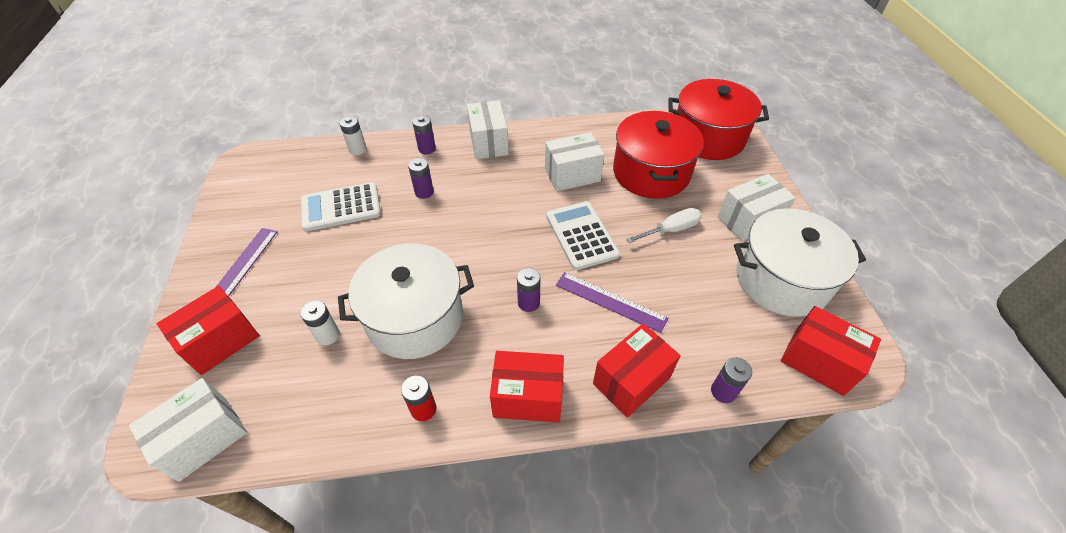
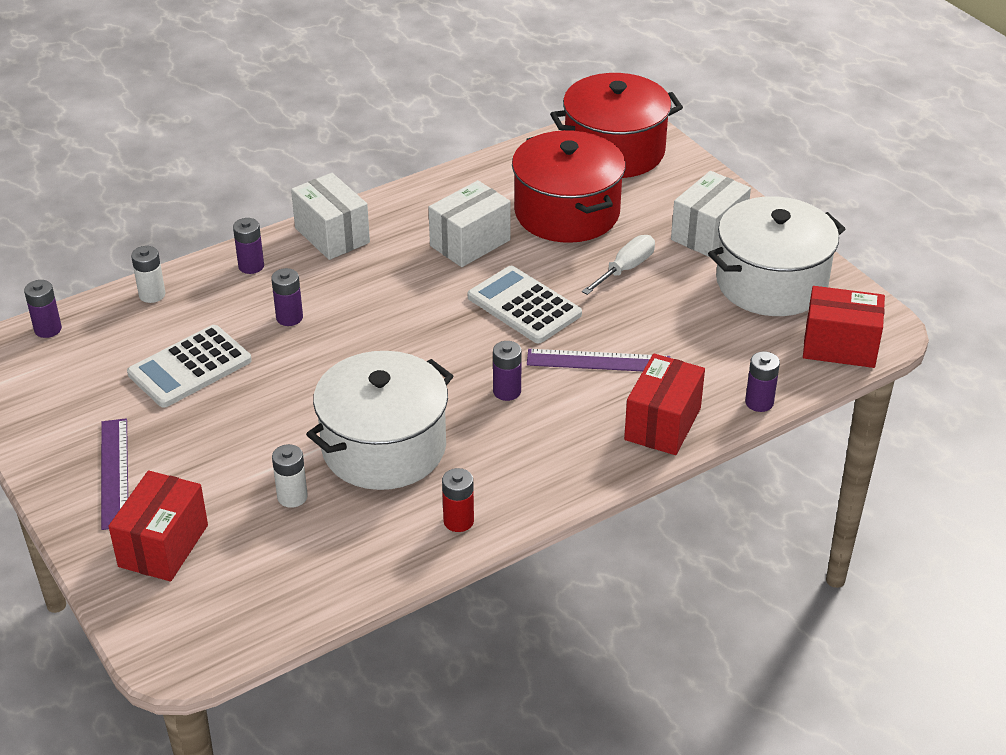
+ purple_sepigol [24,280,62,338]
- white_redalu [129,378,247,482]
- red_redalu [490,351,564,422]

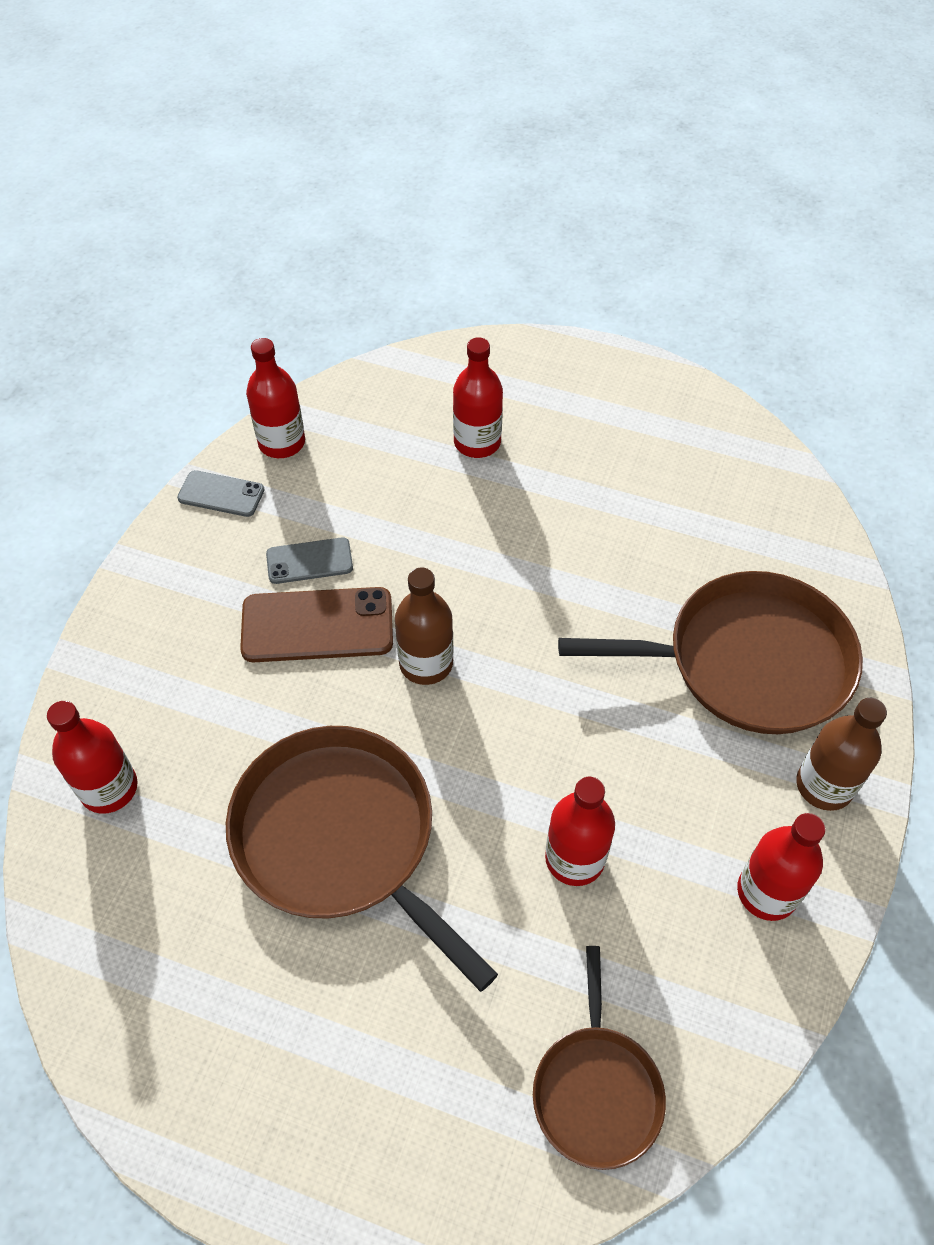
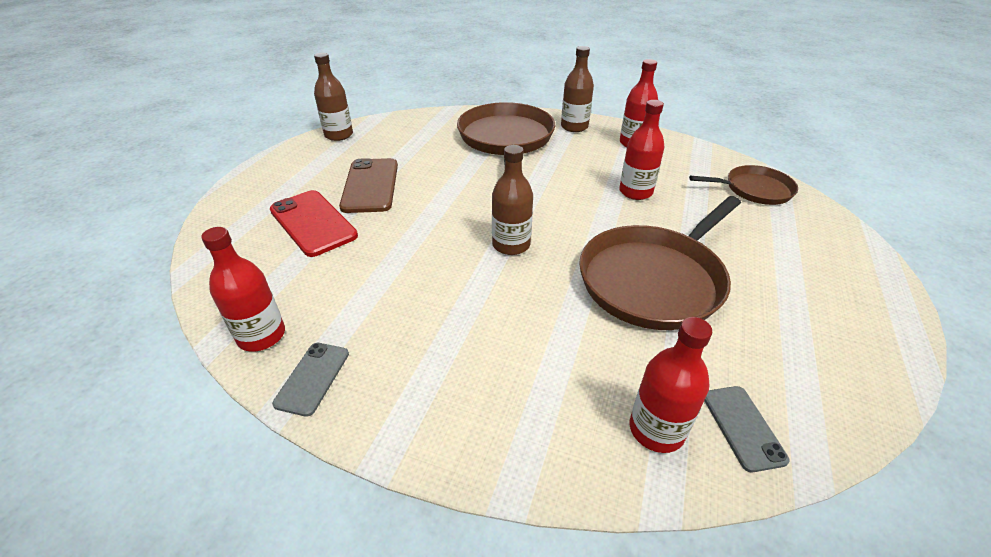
~ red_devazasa [453,337,503,458] to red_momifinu [270,190,358,257]
+ brown_devazasa [314,53,353,141]
~ brown_momifinu [240,587,393,662] to [339,158,398,213]
~ grey_momifinu [266,537,353,584] to [704,386,790,472]

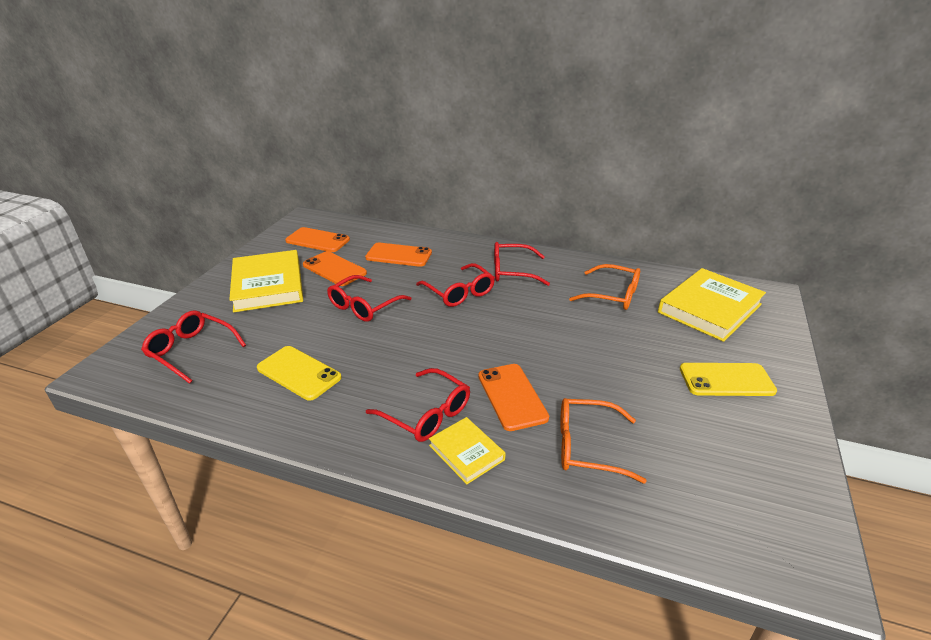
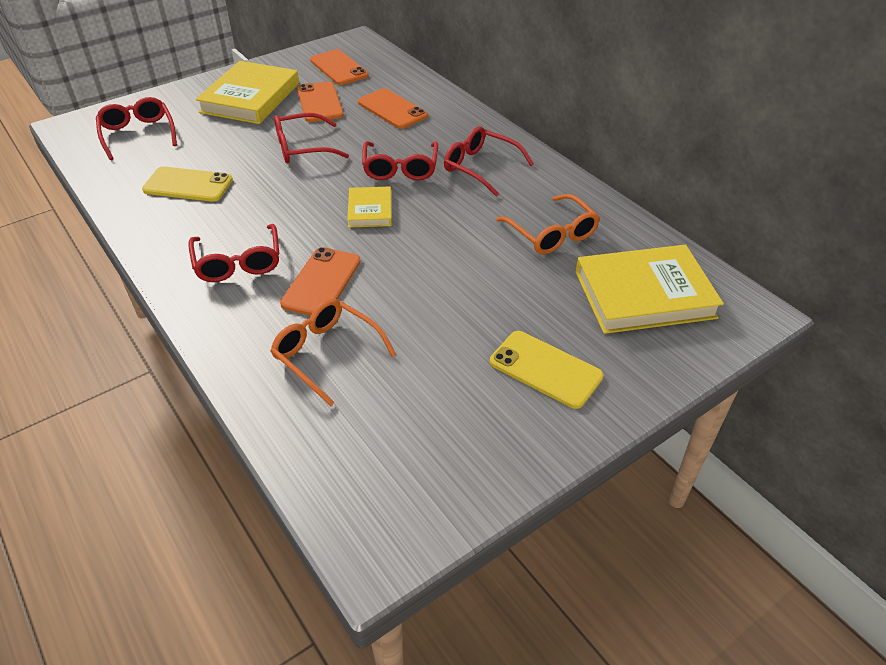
~ yellow_momifinu [257,346,342,401] = [142,167,233,202] 60 degrees counterclockwise
~ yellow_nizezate [429,417,506,484] to [347,187,392,228]

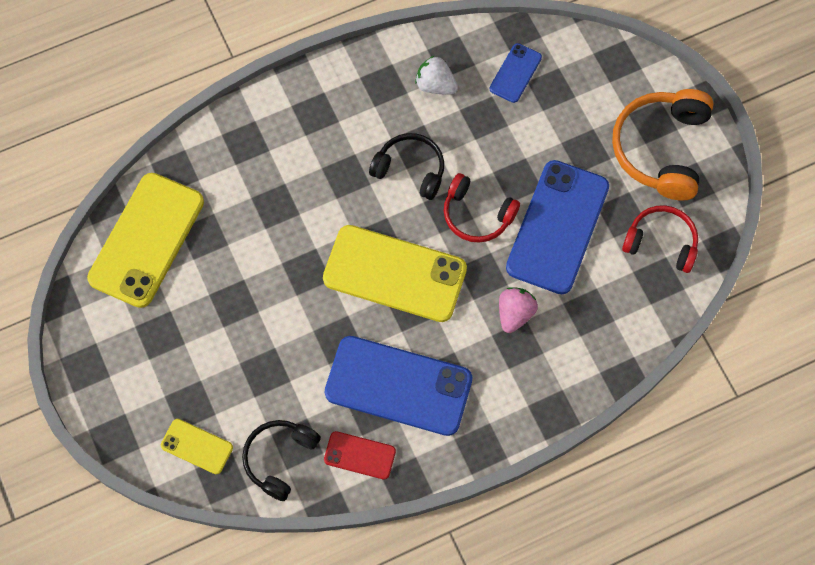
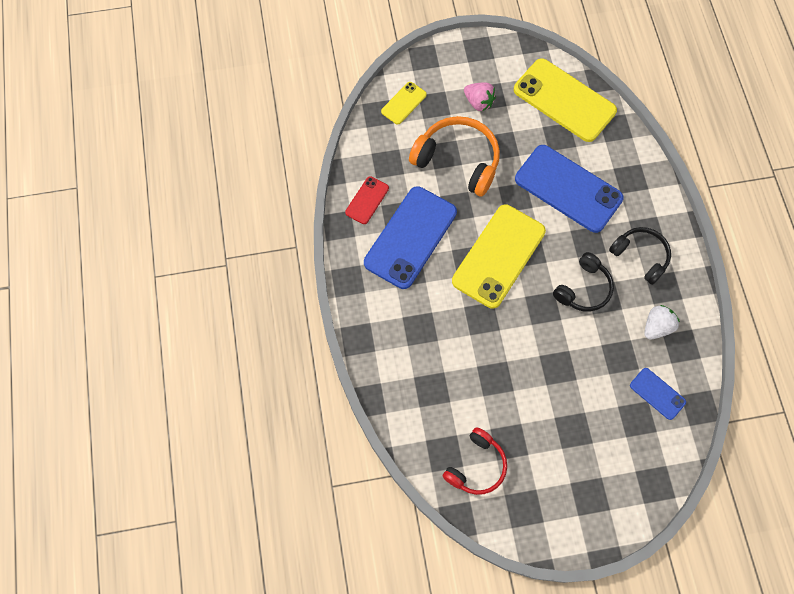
~ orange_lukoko [612,89,714,201] to [409,116,500,197]
~ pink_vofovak [499,287,538,333] to [464,83,496,111]
~ blue_momifinu [506,160,609,294] to [515,145,624,233]
~ black_lukoko [242,420,321,501] to [609,227,671,285]
- red_lukoko [444,173,520,243]

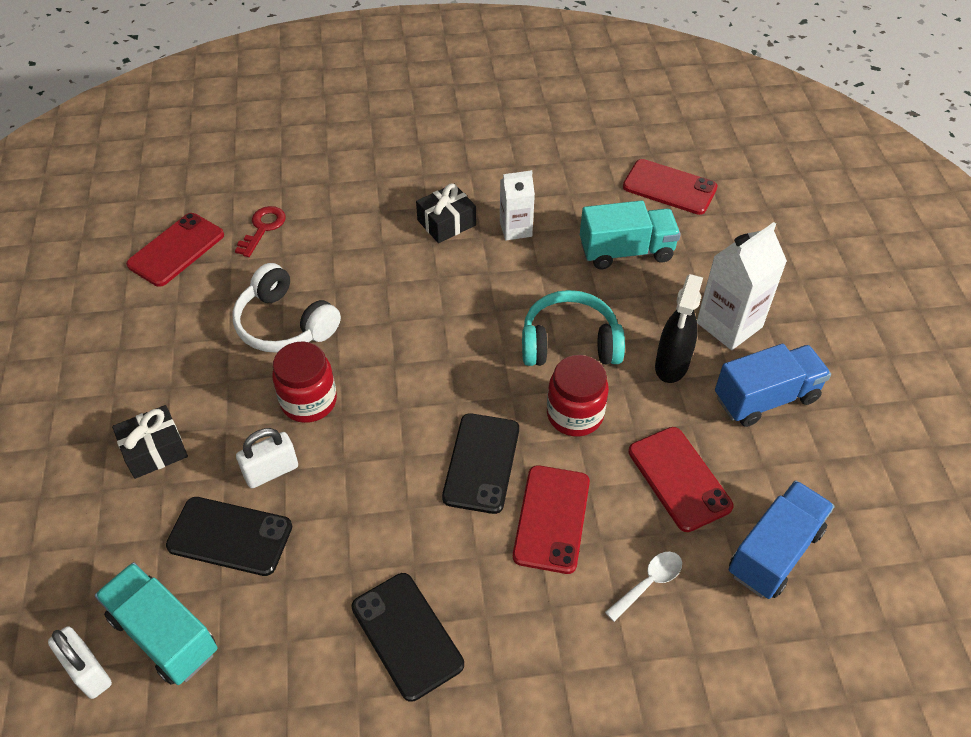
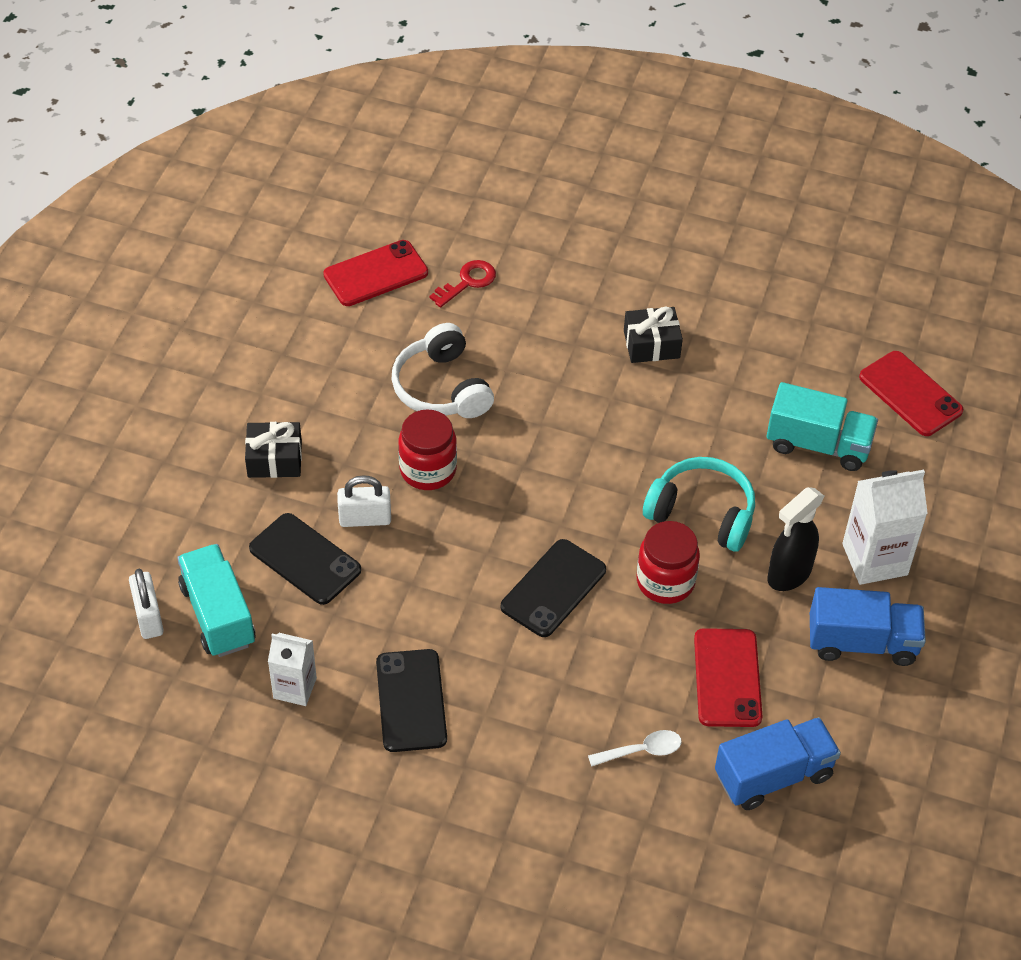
~ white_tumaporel [500,170,535,240] to [268,633,317,706]
- red_momifinu [513,465,590,574]

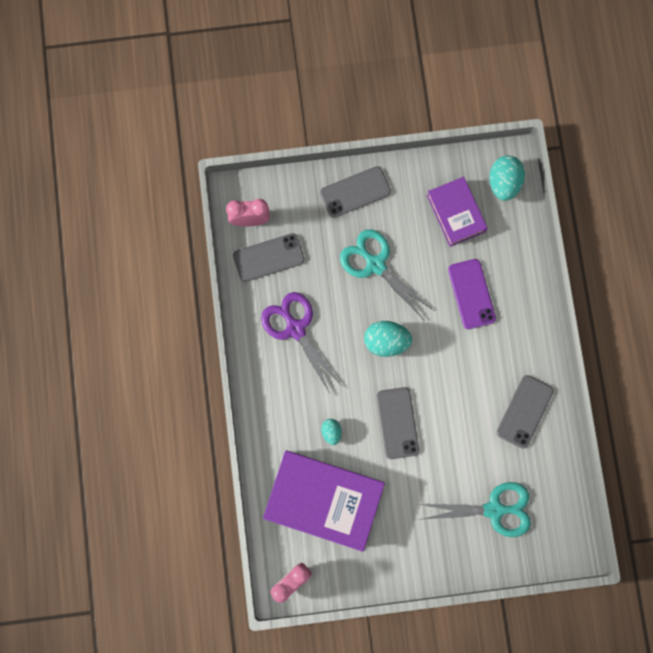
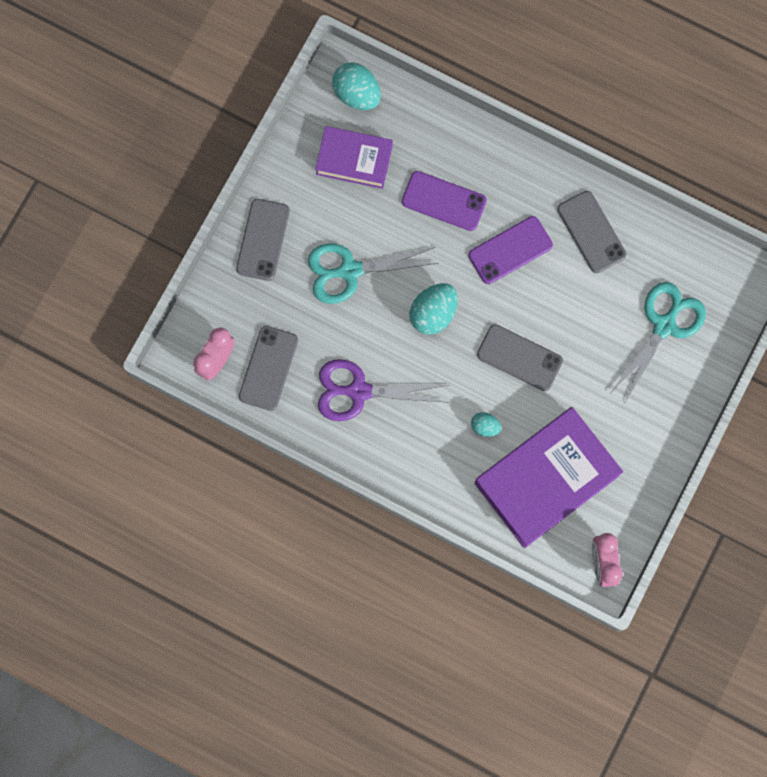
+ purple_momifinu [468,216,553,284]

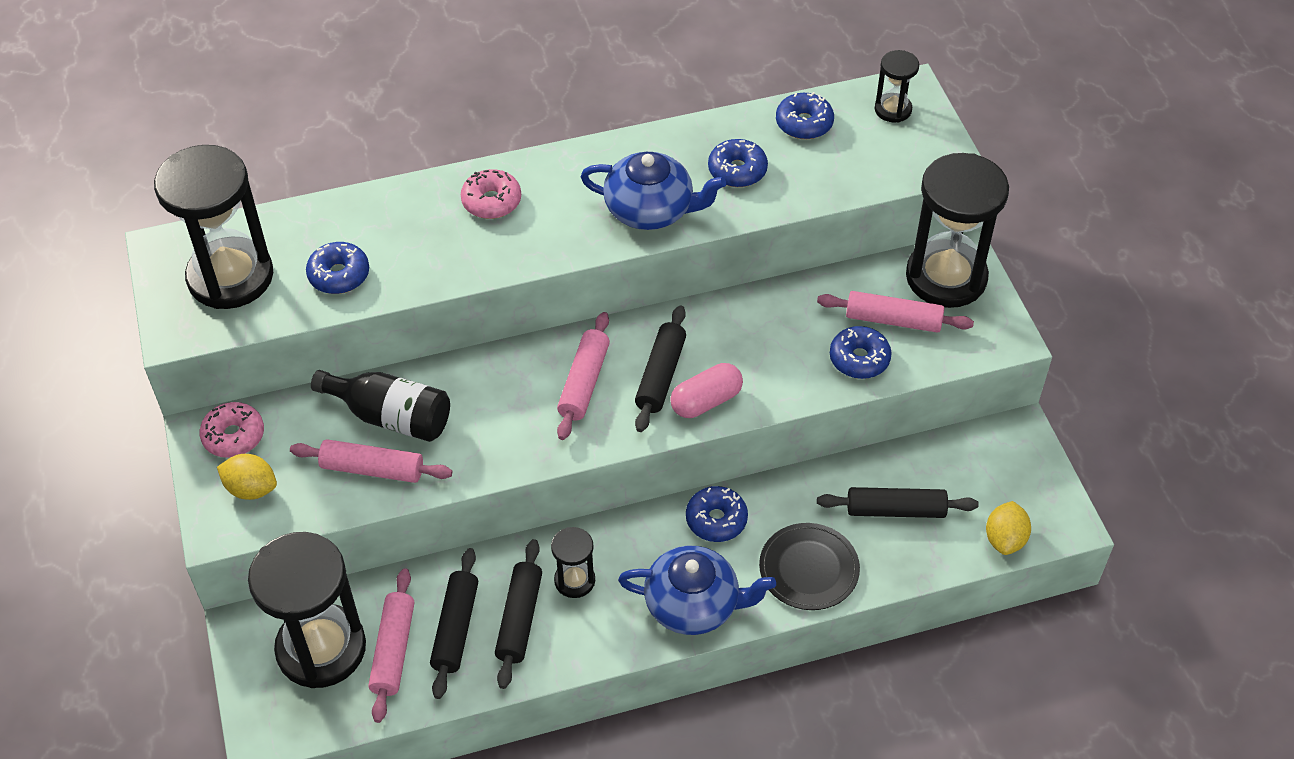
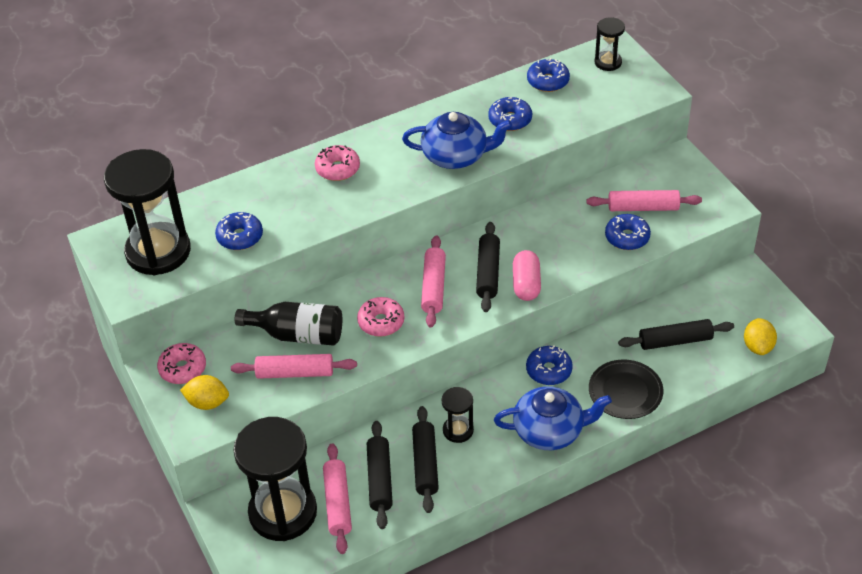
+ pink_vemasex [357,297,405,337]
~ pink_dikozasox [670,363,743,418] = [513,250,541,301] 45 degrees counterclockwise
- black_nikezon [906,153,1009,308]

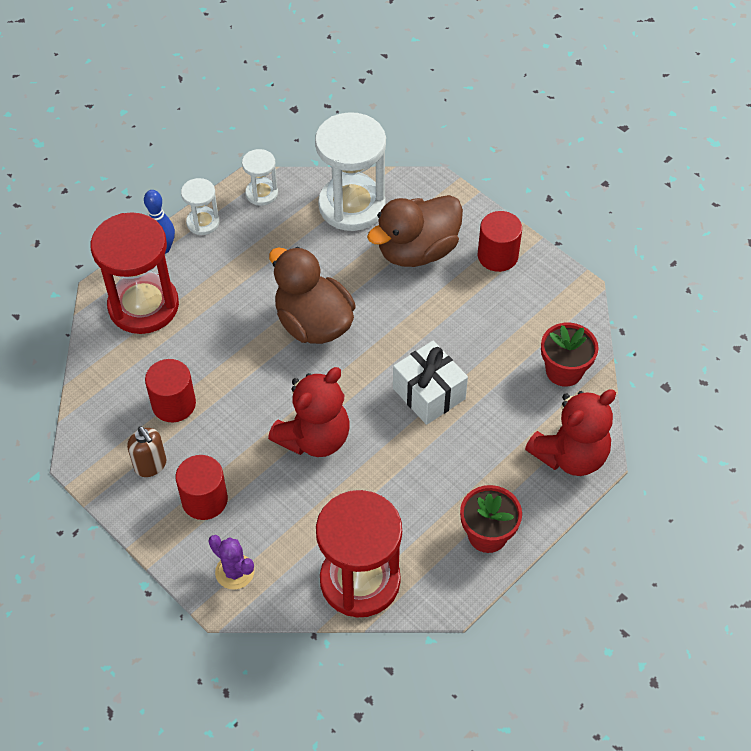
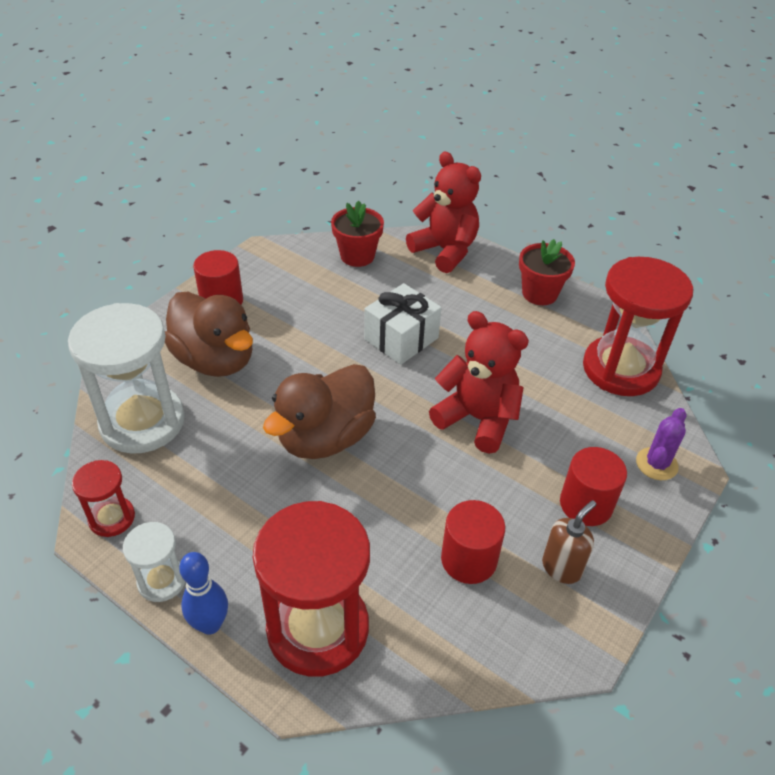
~ white_nikezon [242,149,278,206] to red_nikezon [72,460,135,537]

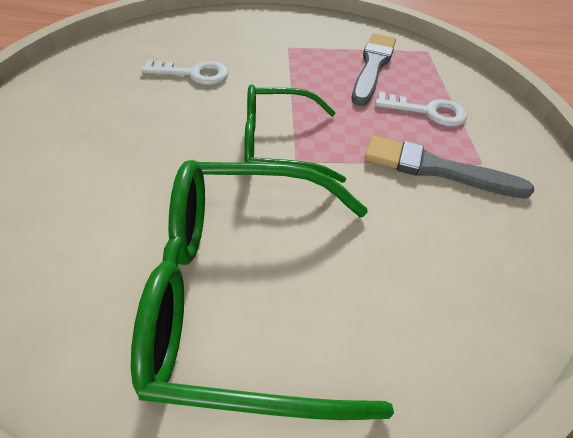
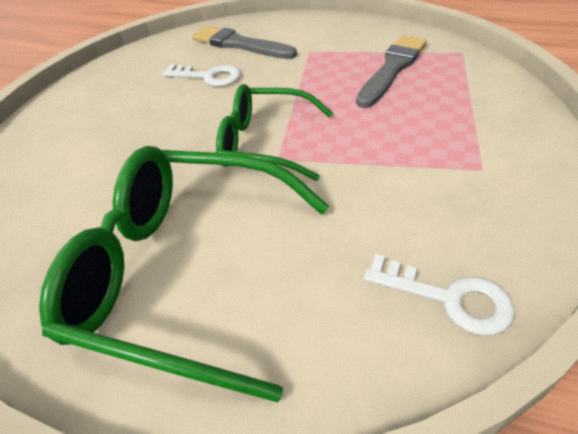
~ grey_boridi [365,136,534,198] to [192,26,297,59]
~ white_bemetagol [375,92,467,126] to [364,254,515,335]

